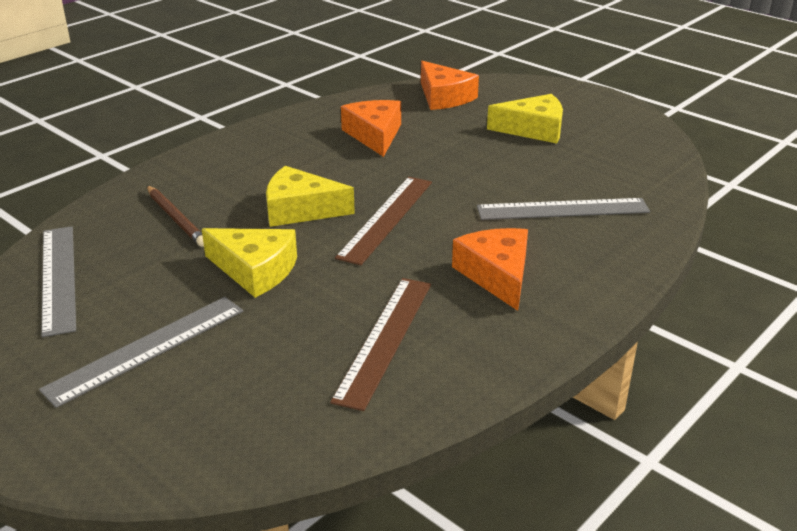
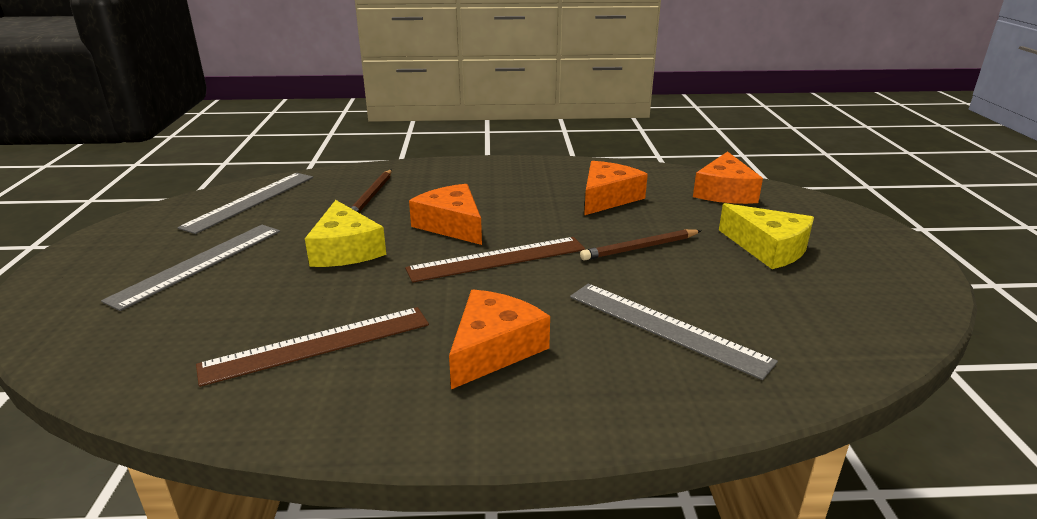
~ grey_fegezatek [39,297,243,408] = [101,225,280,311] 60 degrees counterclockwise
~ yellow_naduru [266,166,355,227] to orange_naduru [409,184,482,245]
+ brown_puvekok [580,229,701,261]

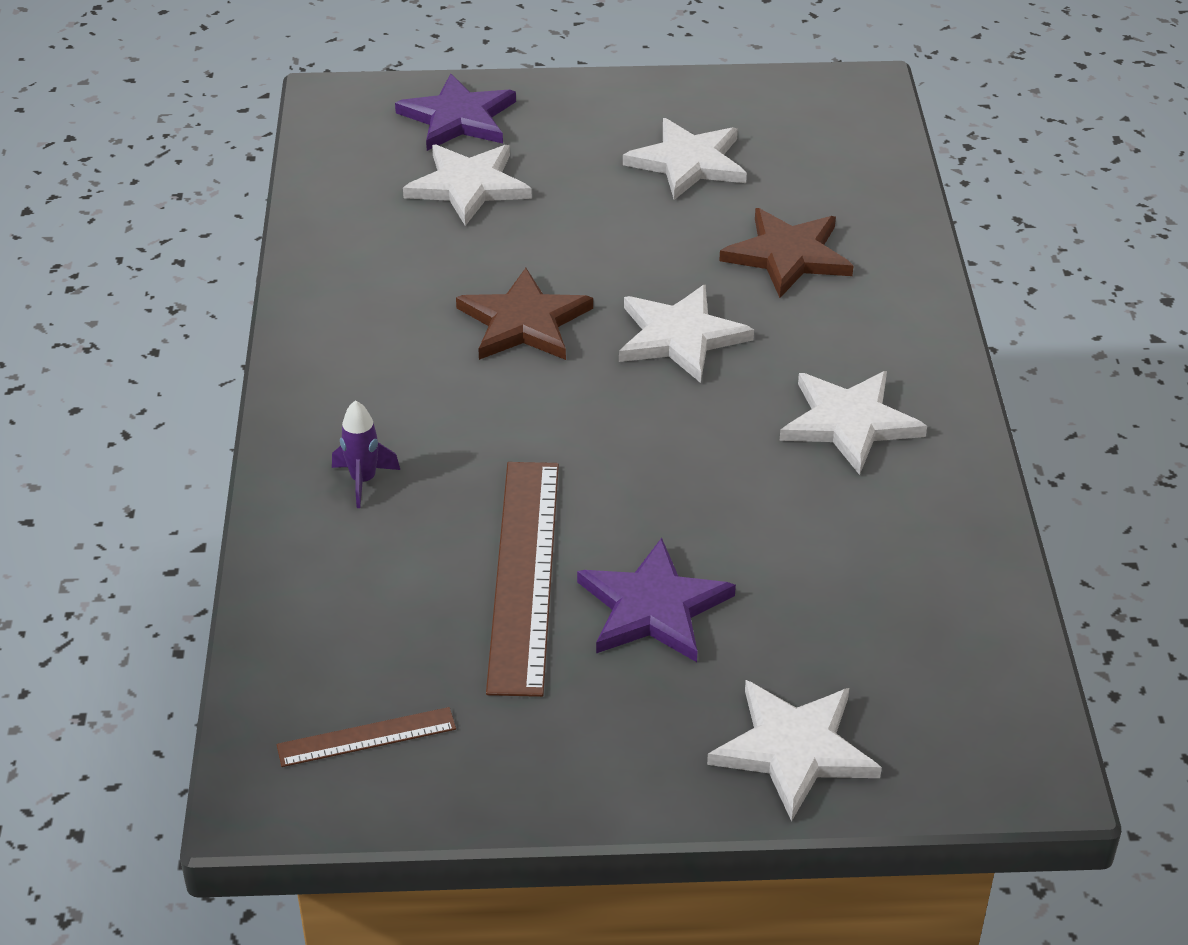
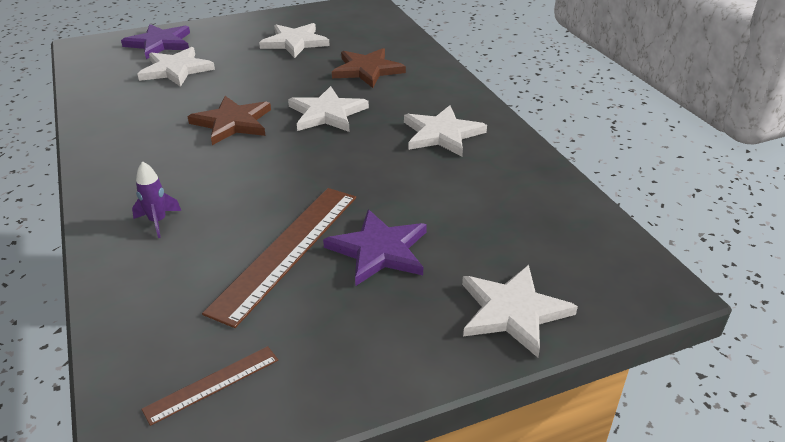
~ brown_fegezatek [486,462,559,697] = [202,188,356,328] 45 degrees clockwise

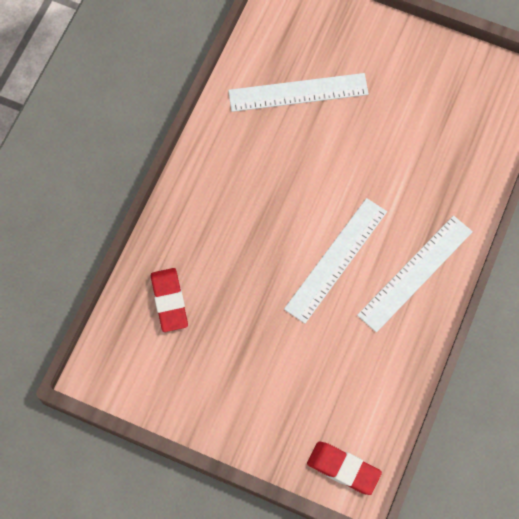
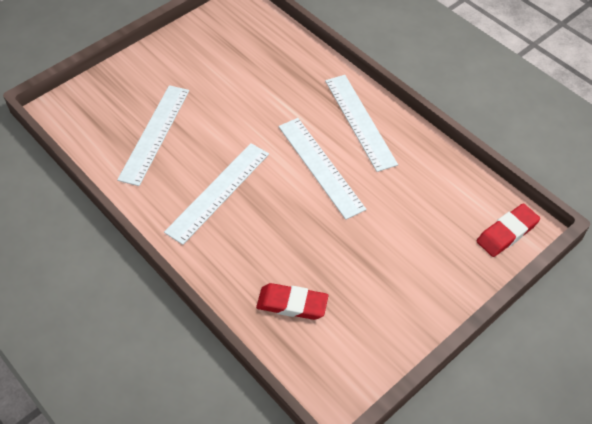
+ white_fegezatek [164,143,269,245]

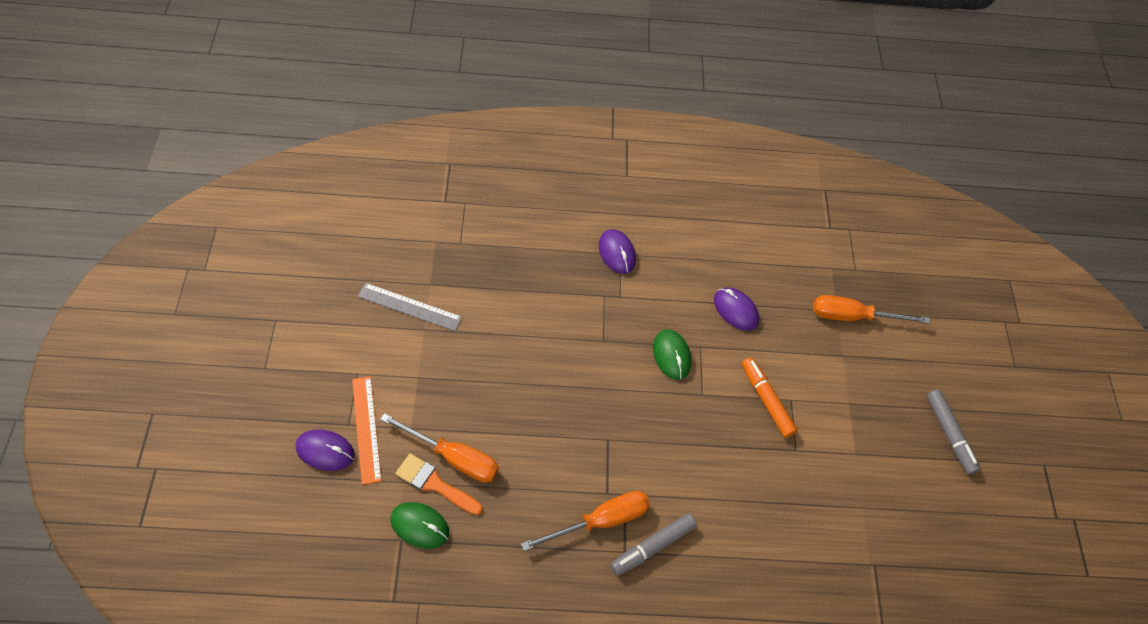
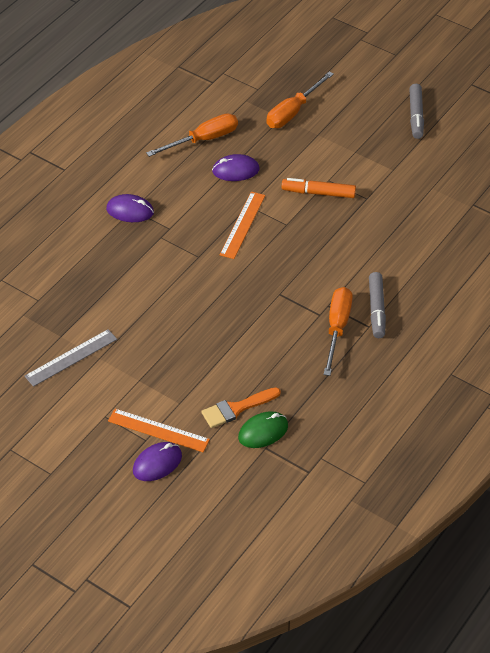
~ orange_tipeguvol [380,413,499,482] to [146,113,238,157]
~ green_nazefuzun [653,329,691,380] to orange_fegezatek [220,192,265,259]
~ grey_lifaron [926,390,980,475] = [409,84,424,139] 75 degrees clockwise

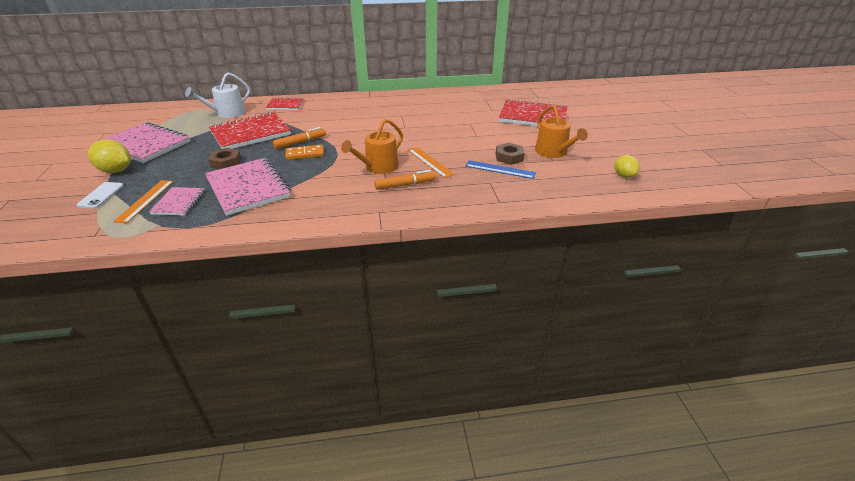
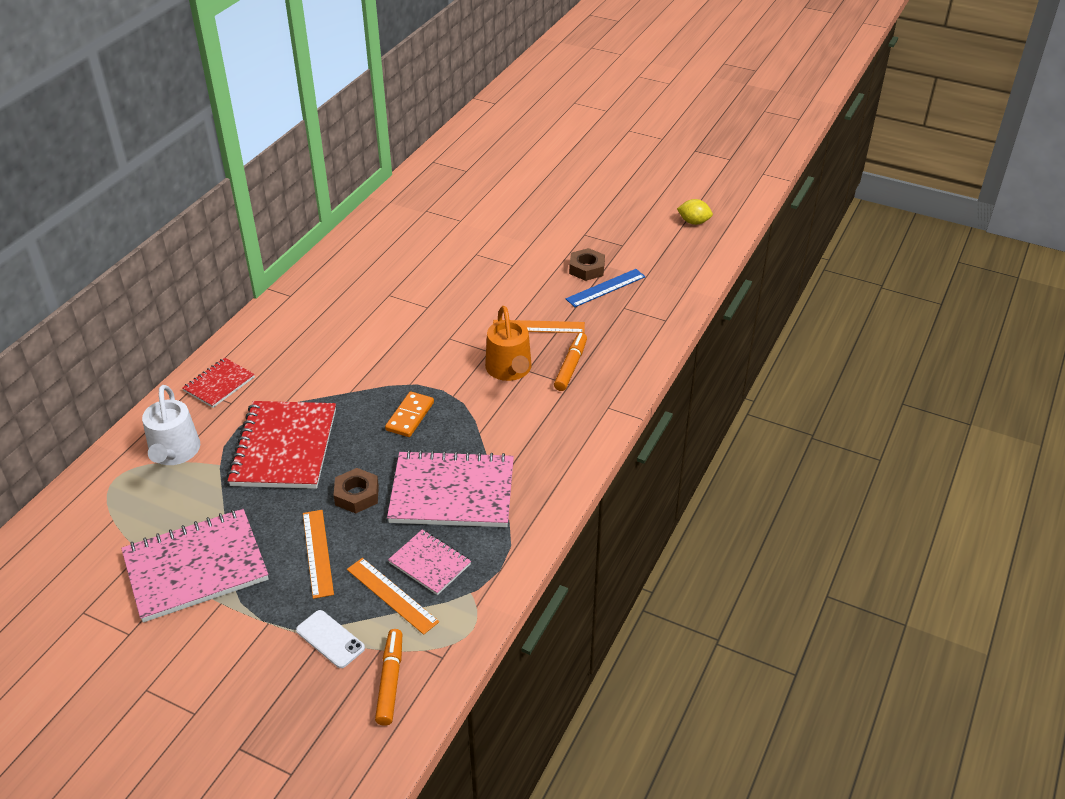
+ orange_fegezatek [303,510,334,599]
~ orange_lifaron [273,127,326,149] to [375,629,402,726]
- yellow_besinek [88,139,131,173]
- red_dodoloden [499,99,567,126]
- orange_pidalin [535,105,588,158]

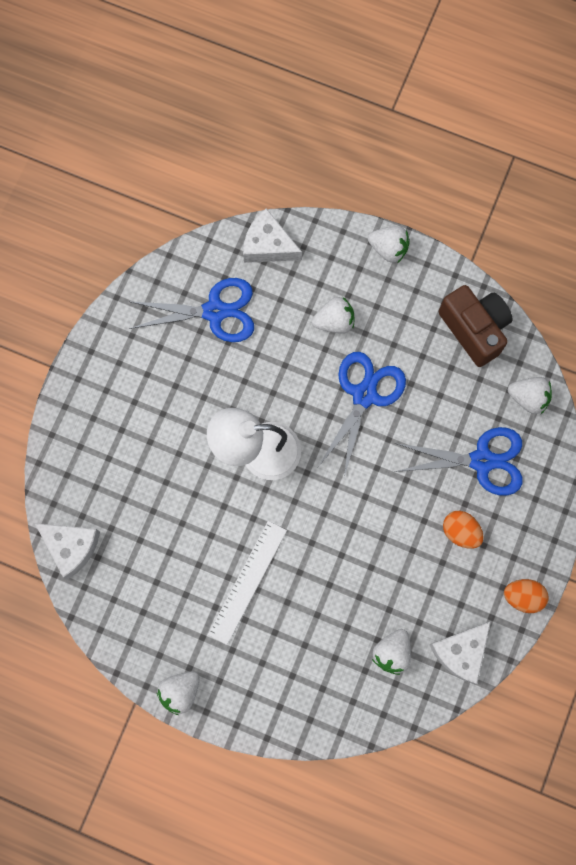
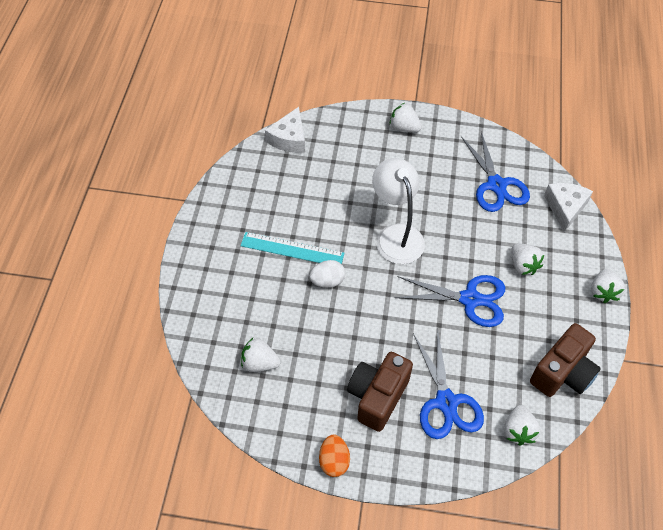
~ white_fegezatek [208,521,287,645] to turquoise_fegezatek [240,232,345,264]
+ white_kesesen [309,260,345,288]
~ orange_kesesen [443,511,484,549] to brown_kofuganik [347,352,413,432]
~ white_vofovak [157,671,200,715] to [390,103,422,132]
- white_naduru [429,621,491,684]

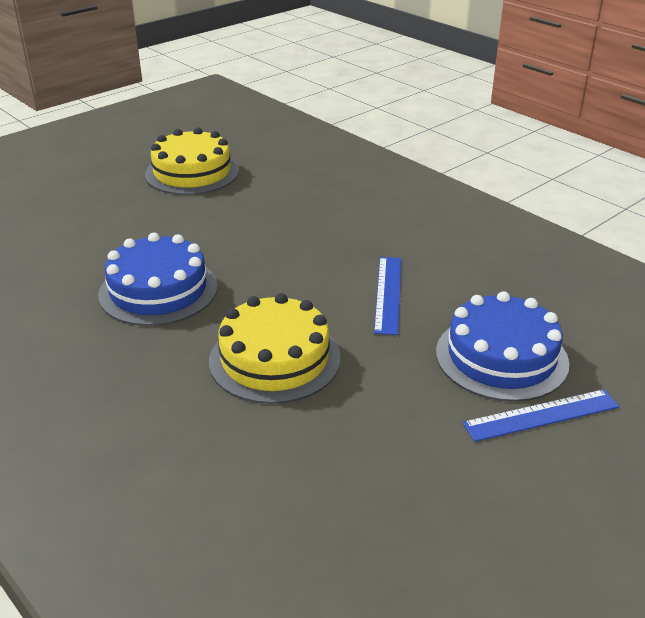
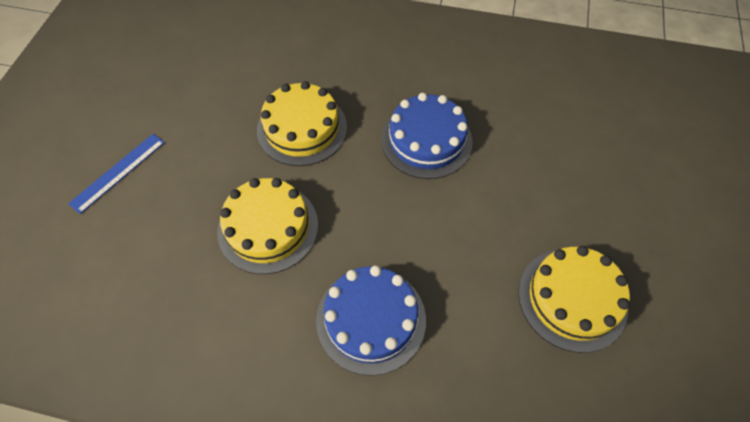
~ blue_fegezatek [374,257,401,335] to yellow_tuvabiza [217,178,318,274]
~ blue_tuvabiza [436,291,569,402] to [316,265,426,376]

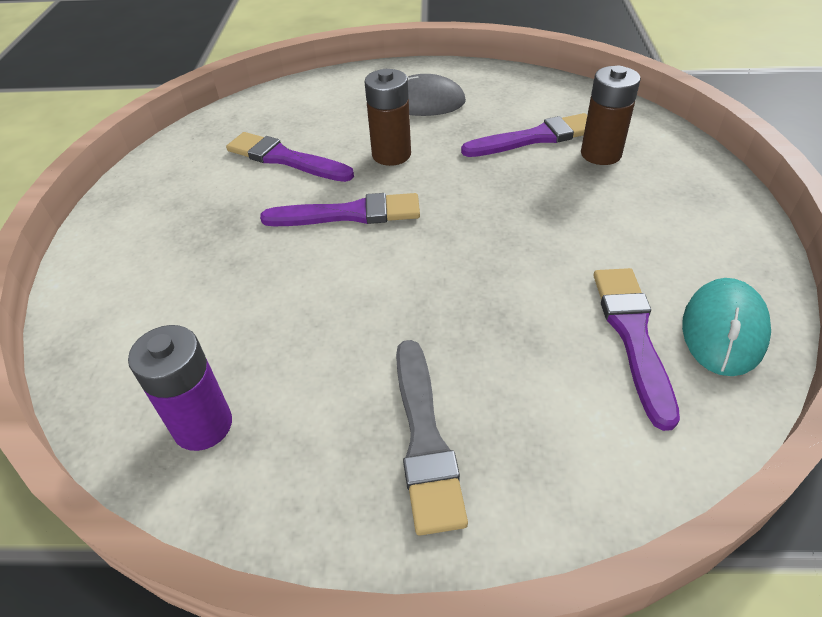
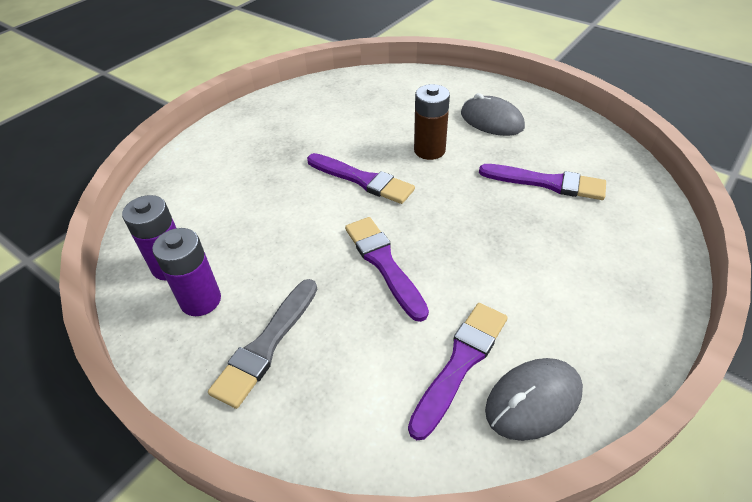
+ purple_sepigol [152,228,221,316]
~ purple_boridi [226,132,354,182] to [345,217,429,322]
~ turquoise_nazefuzun [682,278,771,376] to grey_nazefuzun [485,358,583,441]
- brown_sepigol [581,66,641,165]

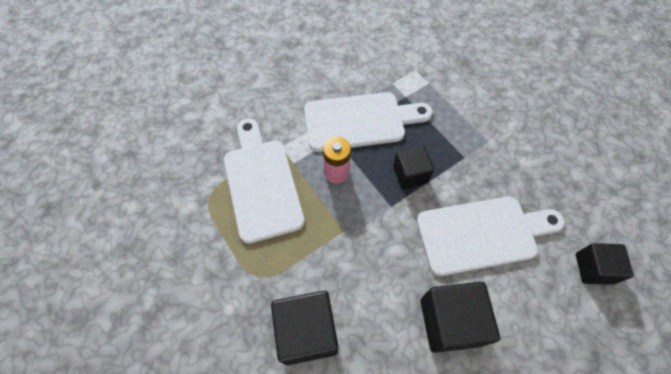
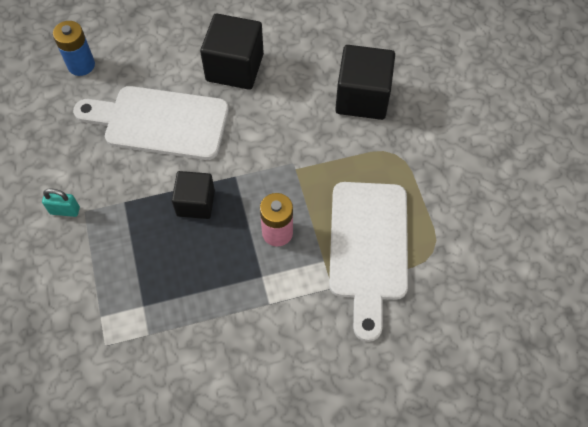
+ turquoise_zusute [42,189,80,217]
~ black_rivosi [576,243,634,285] to blue_sepigol [53,21,95,76]
- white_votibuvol [304,92,433,152]

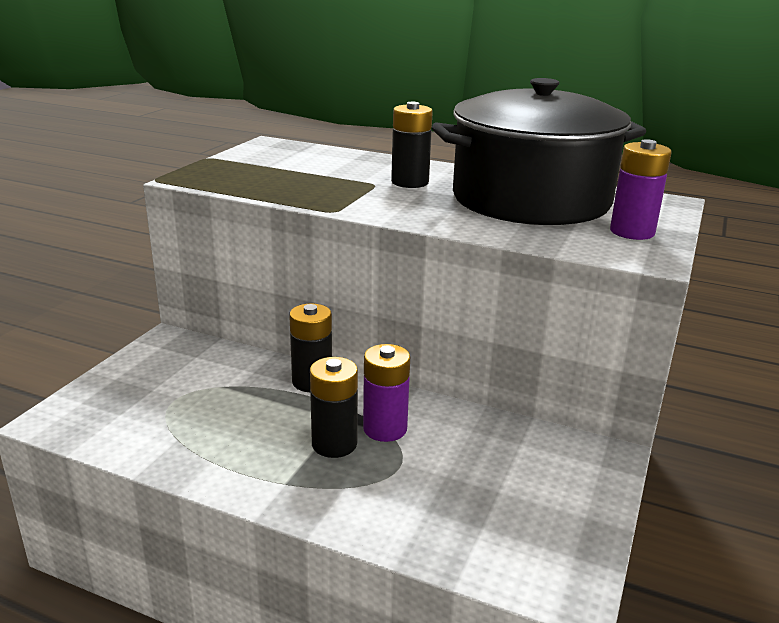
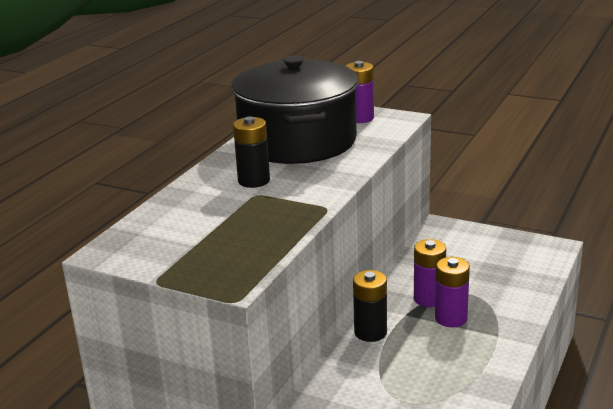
~ black_sepigol [310,357,358,458] to purple_sepigol [435,257,470,327]

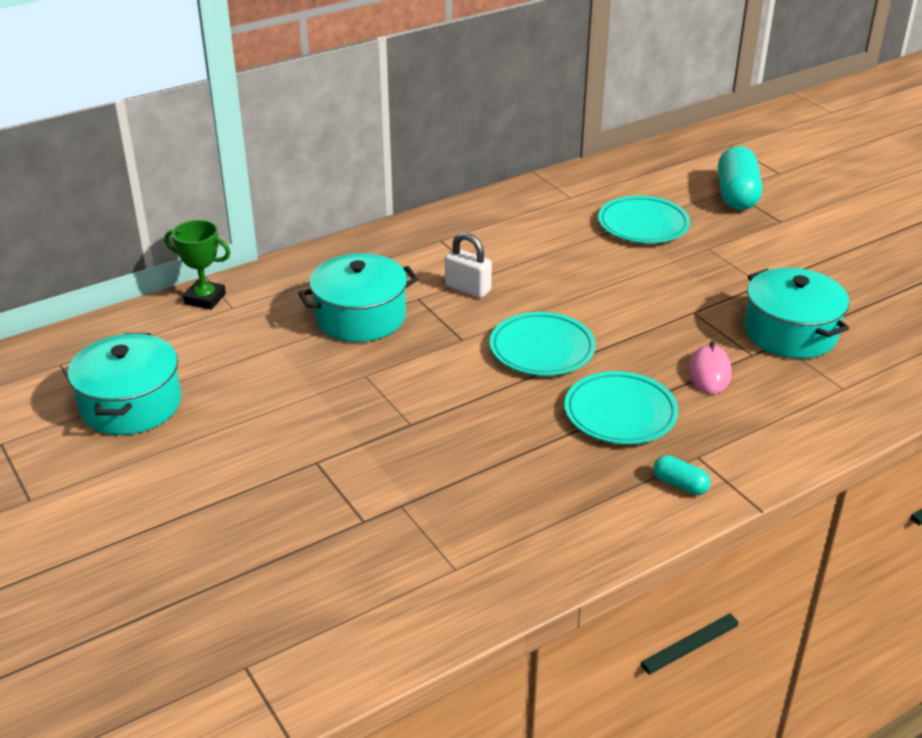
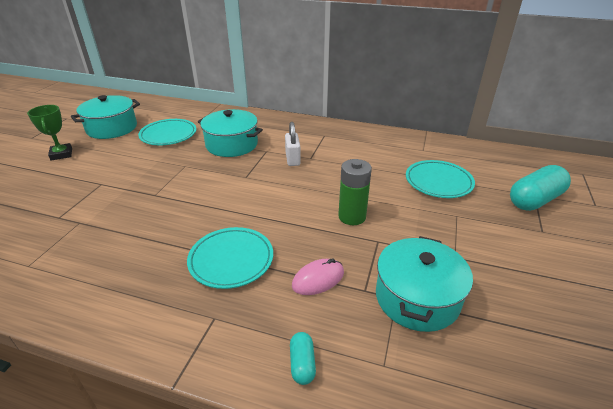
~ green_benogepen [164,220,231,310] to [27,105,72,161]
~ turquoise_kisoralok [490,312,596,376] to [138,119,197,145]
~ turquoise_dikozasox [654,455,710,495] to [290,332,316,385]
+ green_sepigol [338,159,372,225]

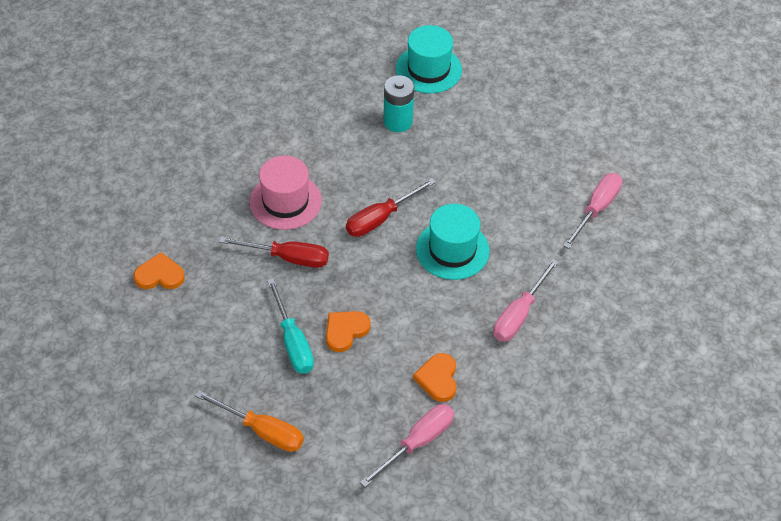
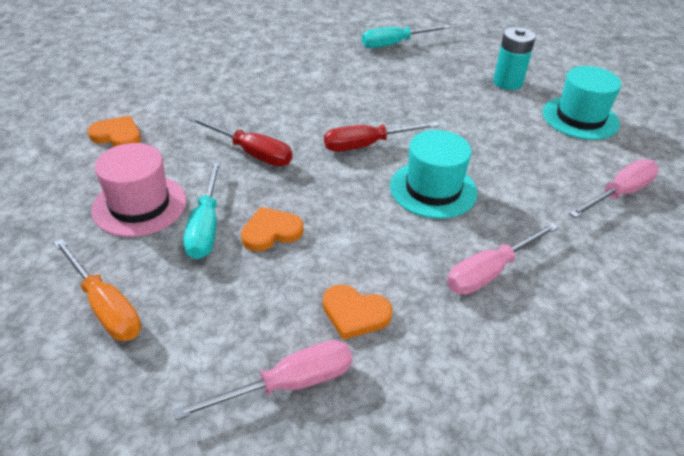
~ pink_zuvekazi [249,156,322,230] to [91,143,186,237]
~ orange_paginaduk [413,353,457,402] = [323,284,392,340] 90 degrees counterclockwise
+ turquoise_tipeguvol [362,25,450,48]
~ turquoise_sepigol [383,75,414,132] to [493,27,536,90]
~ turquoise_zuvekazi [396,25,462,93] to [543,66,621,140]

